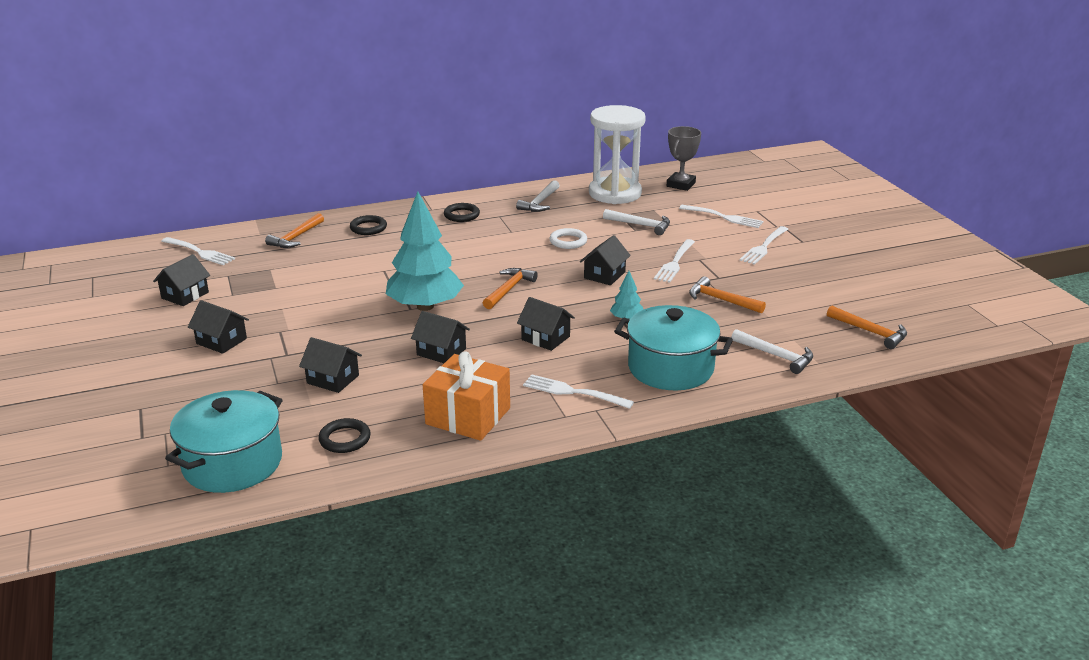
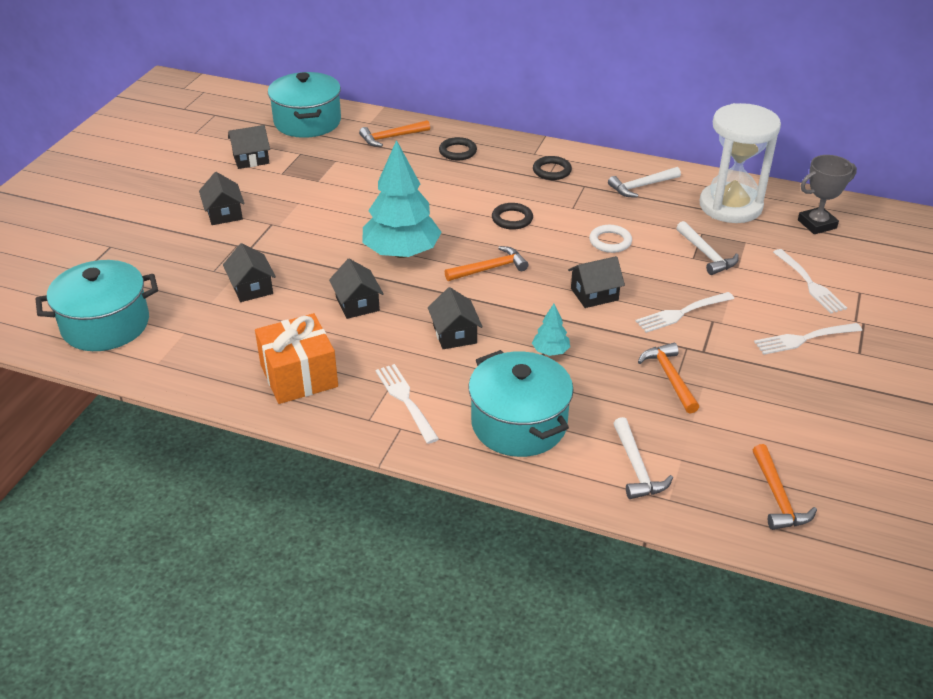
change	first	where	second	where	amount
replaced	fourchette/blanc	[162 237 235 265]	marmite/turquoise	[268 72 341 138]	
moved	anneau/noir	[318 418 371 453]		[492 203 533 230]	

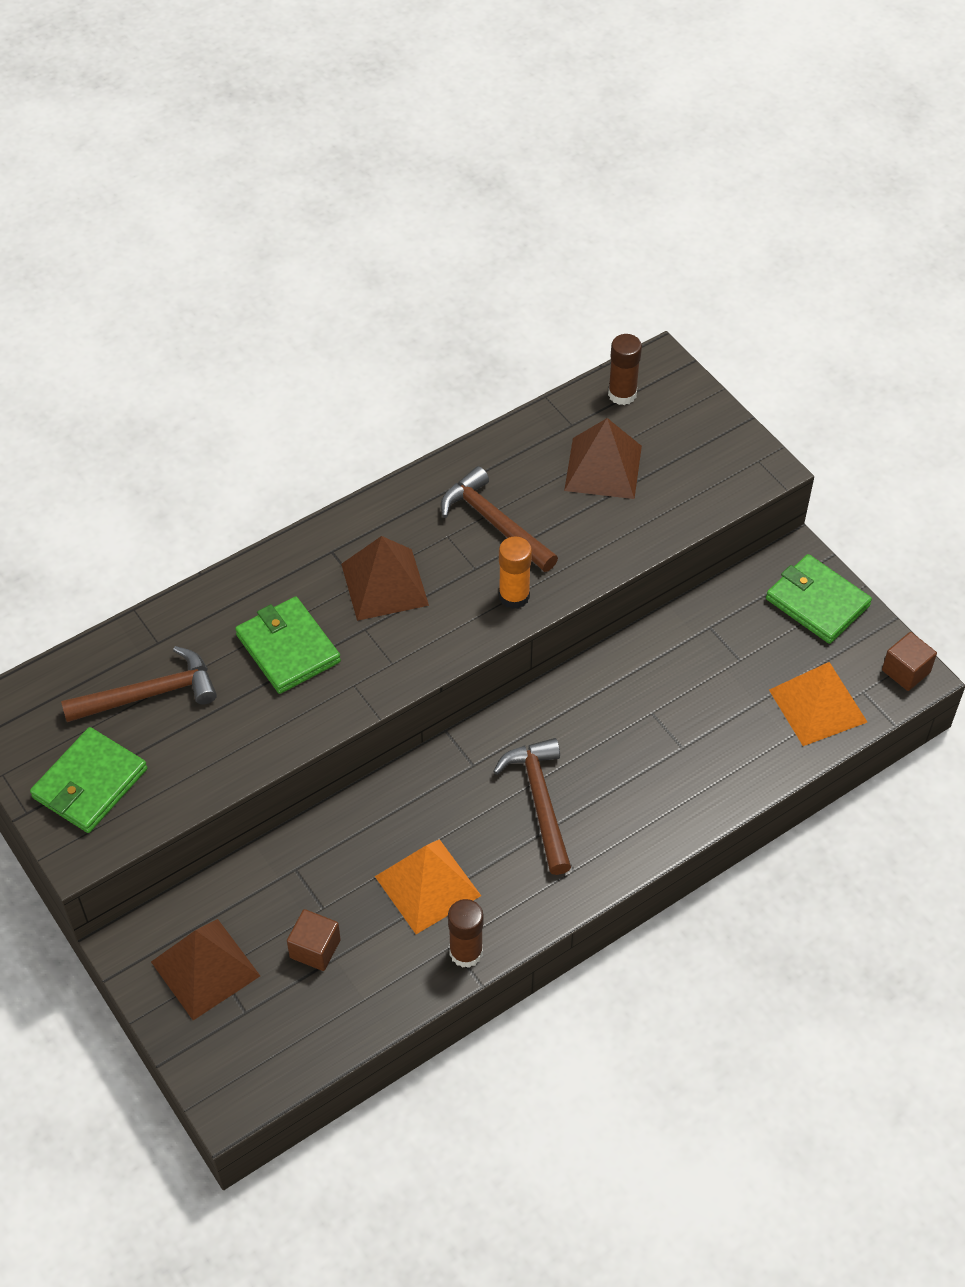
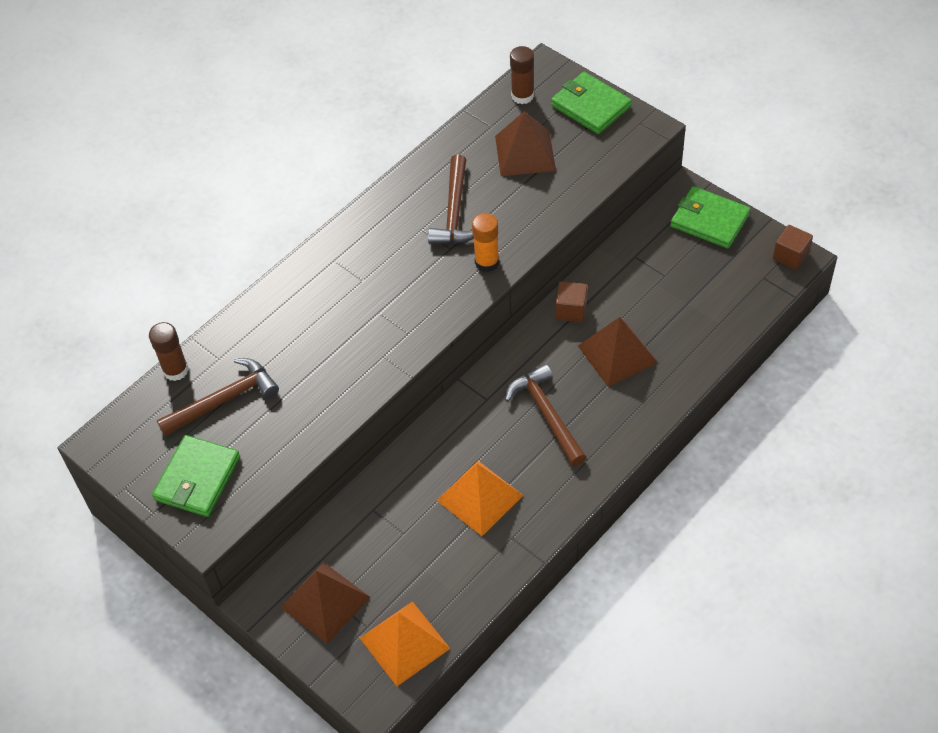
change	first	where	second	where	amount
moved	portefeuille/vert	[235 596 341 694]		[551 72 632 134]	
moved	cube/marron	[287 909 341 971]		[556 281 587 322]	
moved	pyramide/marron	[341 536 429 621]		[578 317 658 387]	
turned	marteau/marron	[441 466 558 572]		[428 154 474 244]	120 degrees counterclockwise
moved	bâton de colle/marron	[448 899 483 968]		[149 322 189 381]	
moved	pyramide/orange	[769 662 867 746]		[360 601 450 686]	

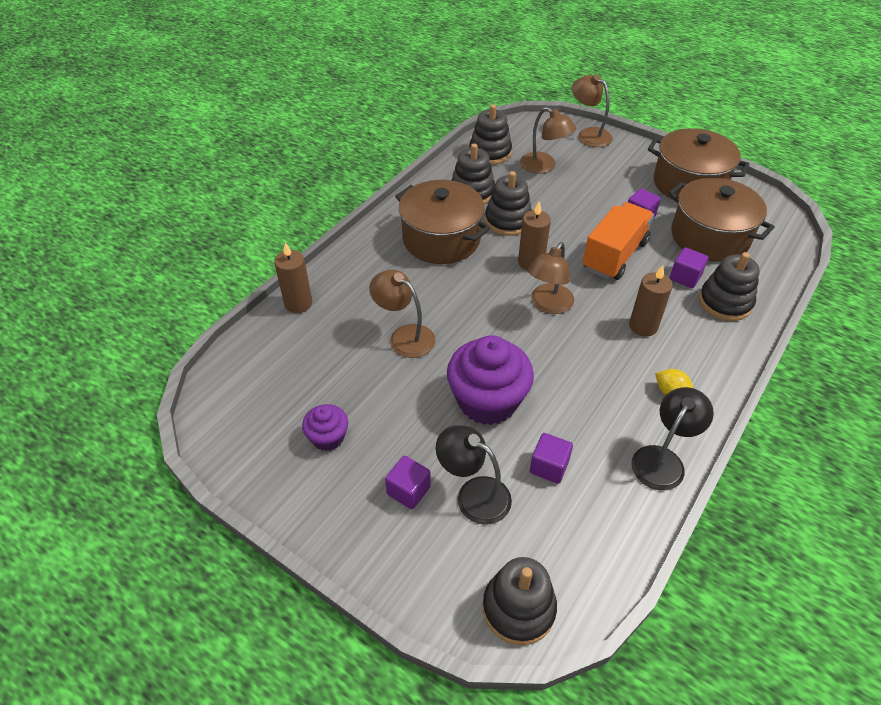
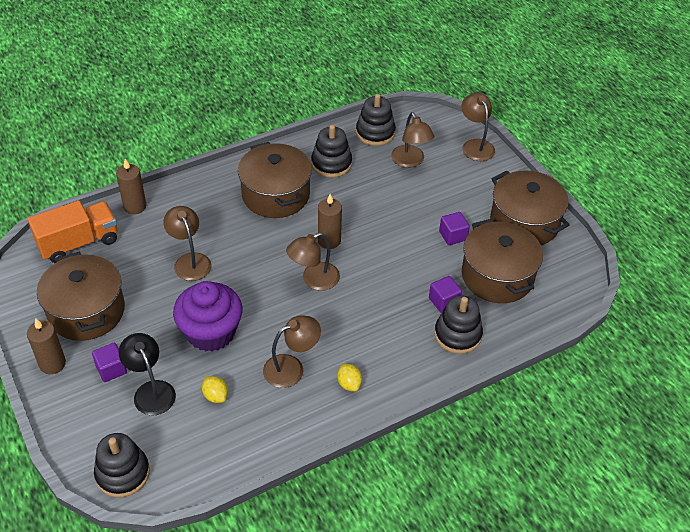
change	first	where	second	where	amount
replaced	muffin/violet	[302 404 348 451]	marmite/marron	[37 252 125 341]	
removed	jouet à empiler/noir	[485 171 532 236]			
replaced	cube/violet	[530 433 573 484]	citron/jaune	[202 376 228 403]	
moved	camion/orange	[583 202 654 280]		[28 201 117 263]	
moved	bougie/marron	[629 265 673 337]		[27 318 66 374]	
removed	lampe/noir	[631 387 714 490]			
added			lampe/marron	[263 315 321 388]	

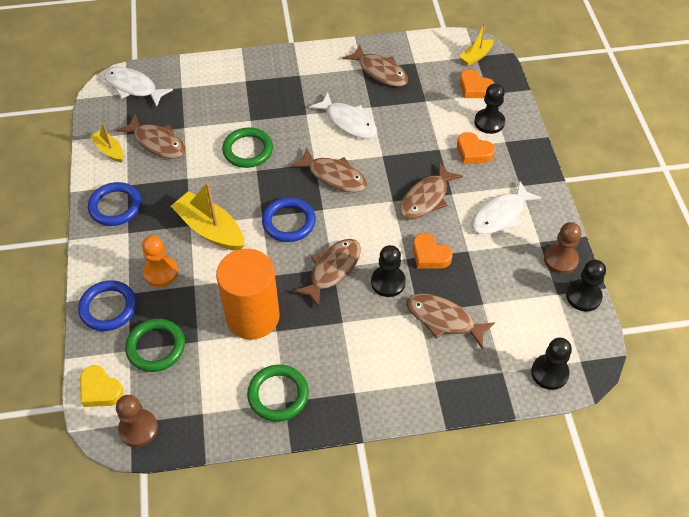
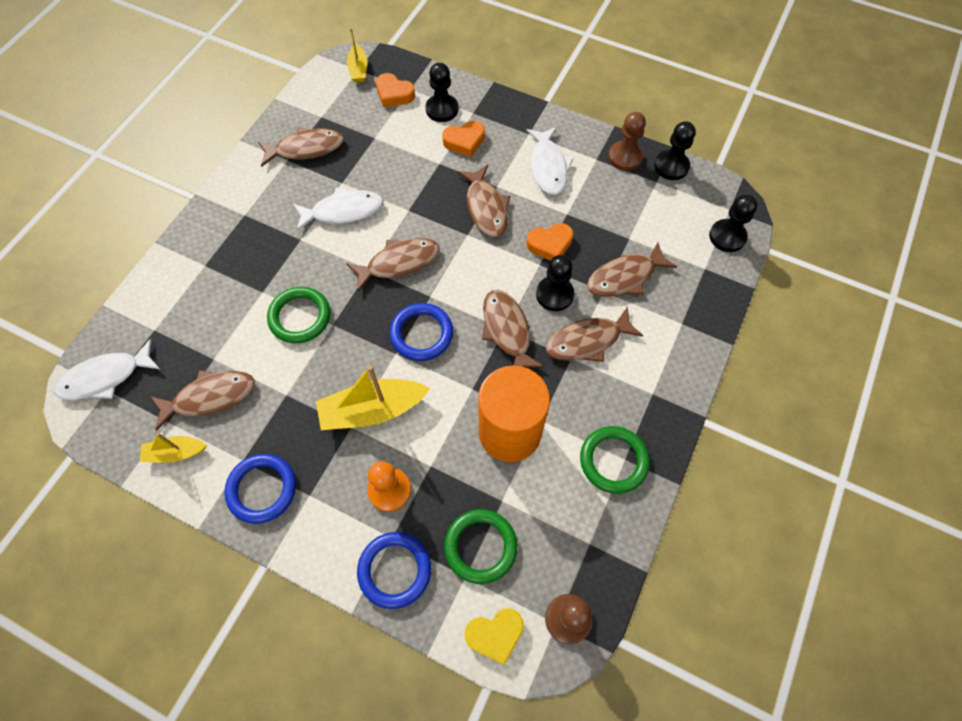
change	first	where	second	where	amount
turned	cœur/orange	[460 69 494 98]		[376 73 415 107]	45 degrees clockwise
added			poisson/marron	[546 306 643 362]	

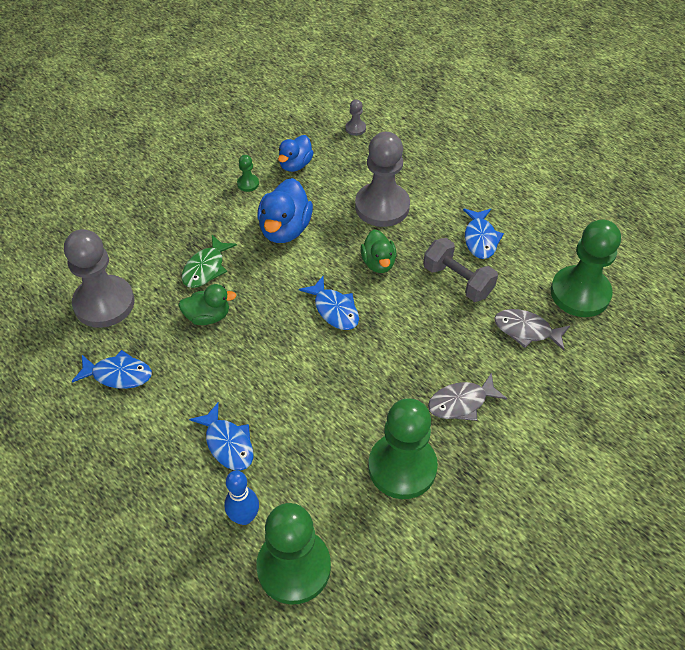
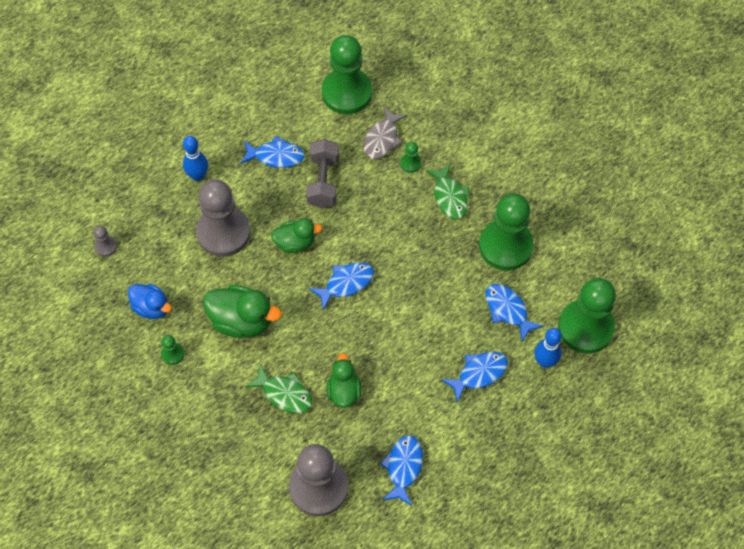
change	first	where	second	where	amount
recoloured	canard/bleu	[257 178 313 243]	canard/vert	[203 285 282 338]	
turned	haltère/gris	[423 238 498 302]		[306 139 339 208]	45 degrees counterclockwise
recoloured	poisson/gris	[428 373 507 421]	poisson/vert	[426 163 470 220]	
added			quille/bleu	[183 136 208 181]	
added			pion/vert	[400 142 422 173]	
added			poisson/bleu	[485 284 543 342]	

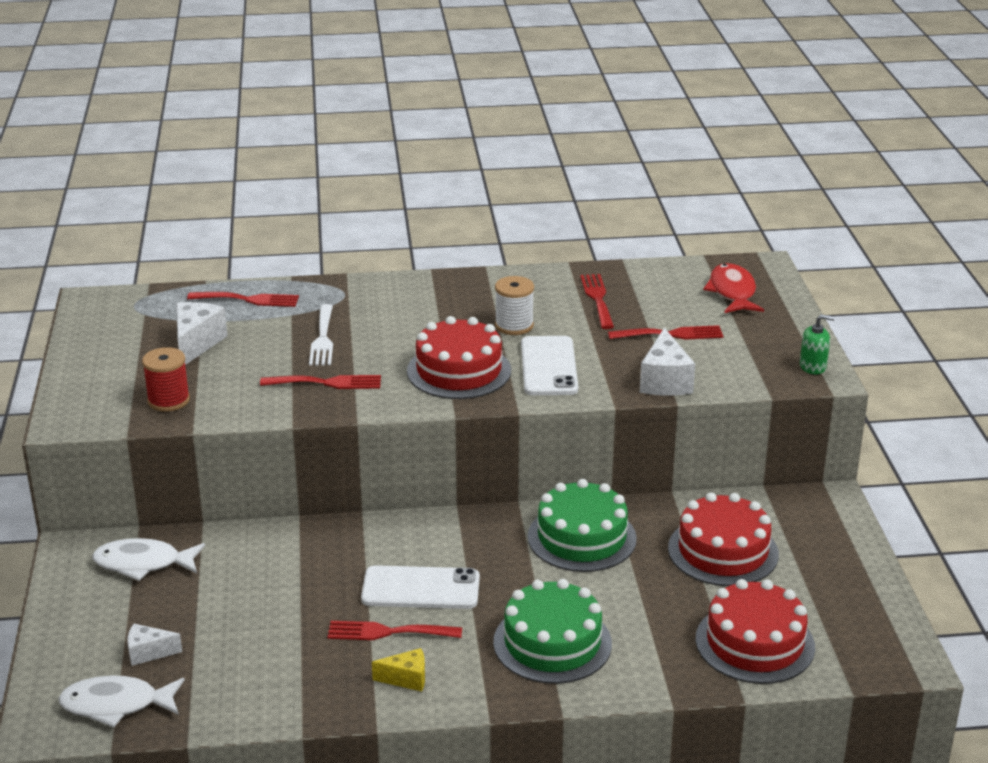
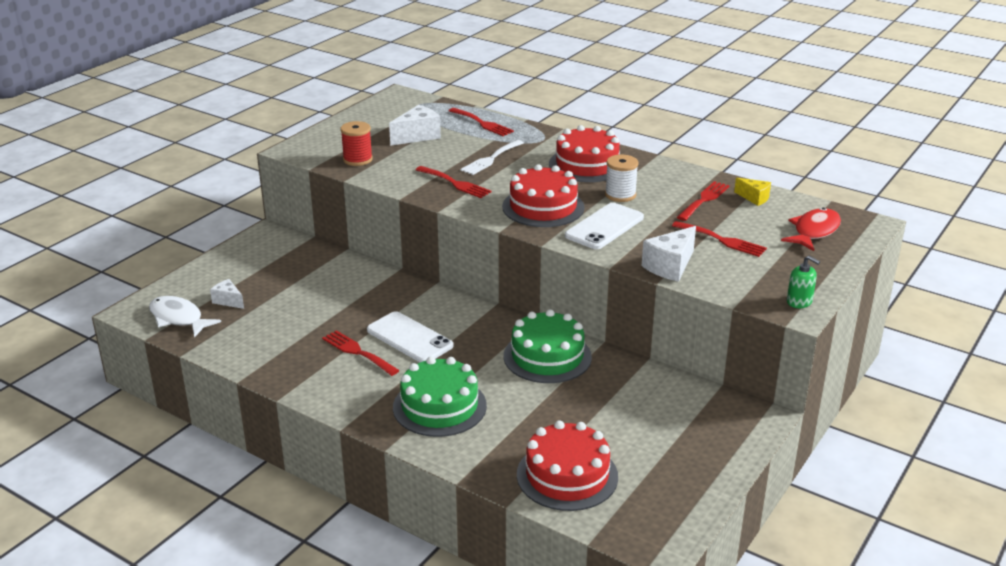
change	first	where	second	where	amount
removed	poisson/blanc	[92 538 205 581]			
moved	fromage/jaune	[372 648 425 692]		[734 178 771 206]	
moved	gâteau/rouge	[668 492 779 586]		[549 125 620 182]	

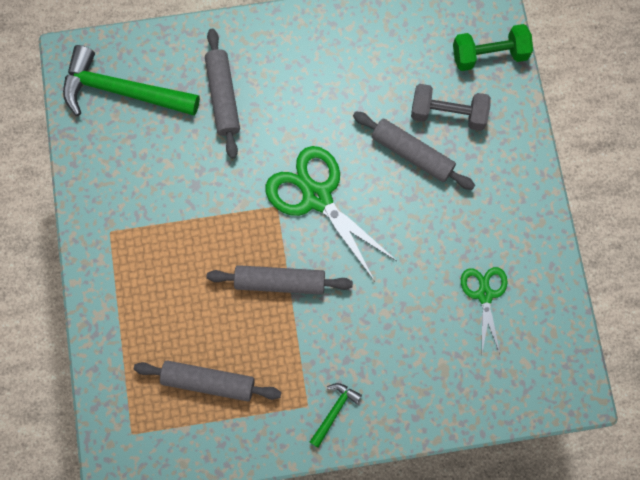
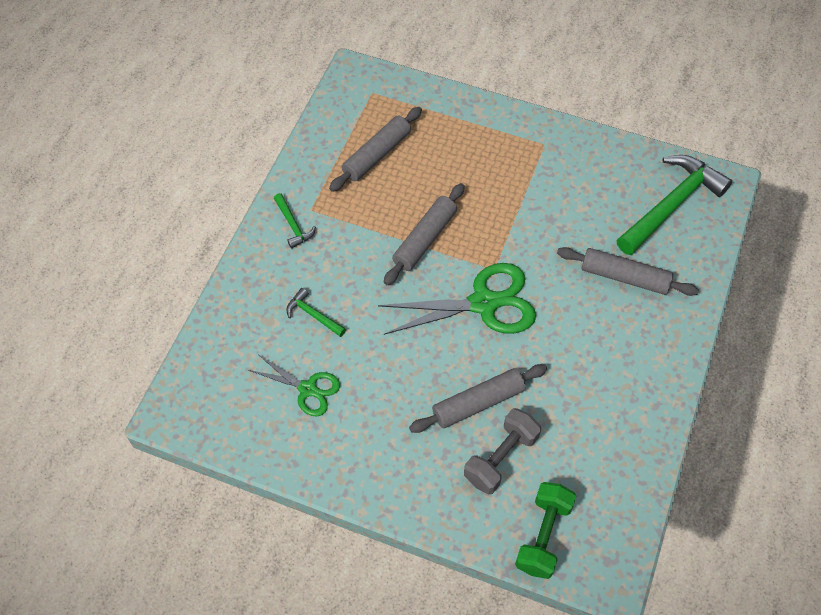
change	first	where	second	where	amount
added			marteau/vert	[286 288 346 337]	

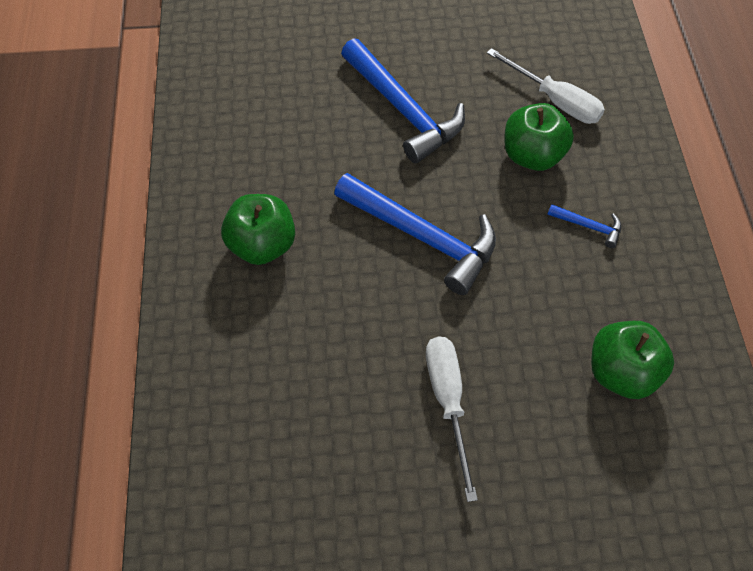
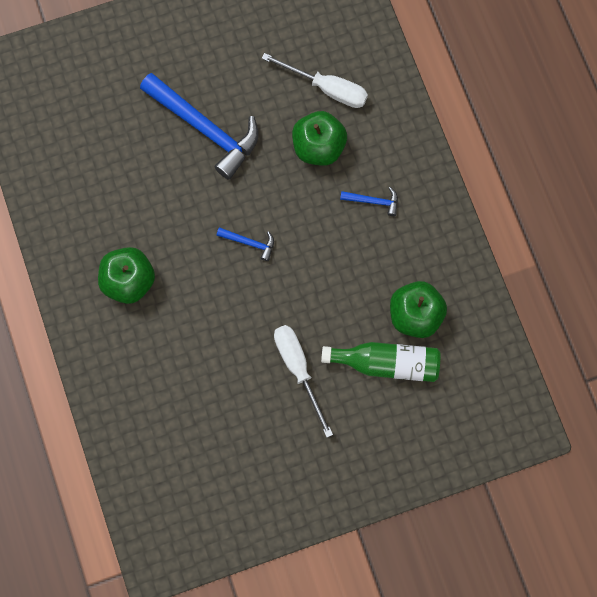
change	first	where	second	where	amount
resized	marteau/bleu	[334 173 496 295]		[217 227 274 261]	x0.43
added			bouteille/vert	[321 342 441 382]	

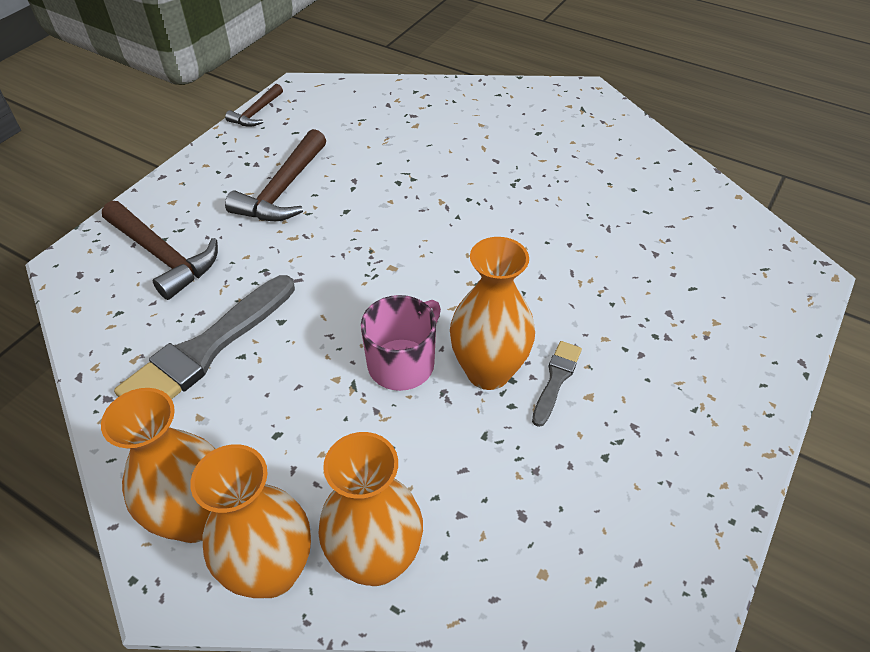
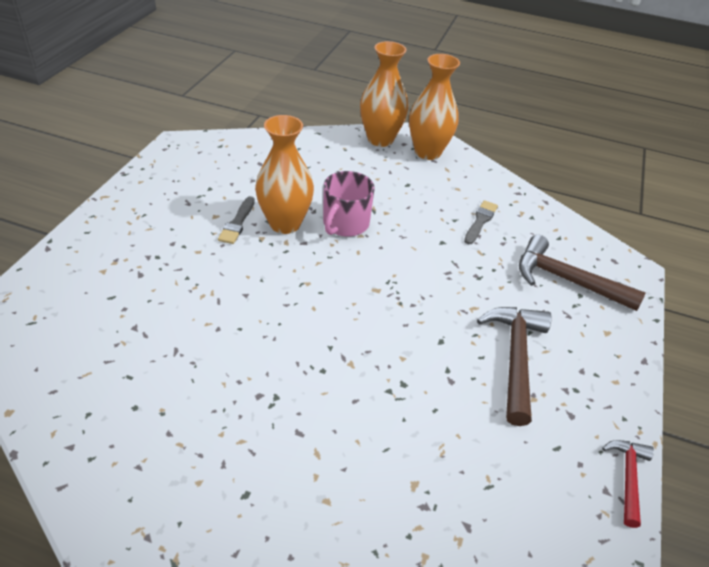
change	first	where	second	where	amount
resized	pinceau/gris	[114 275 295 399]		[464 200 498 244]	x0.49
recoloured	marteau/marron	[225 84 283 127]	marteau/rouge	[602 440 654 528]	
removed	vase/orange	[318 432 423 586]			

